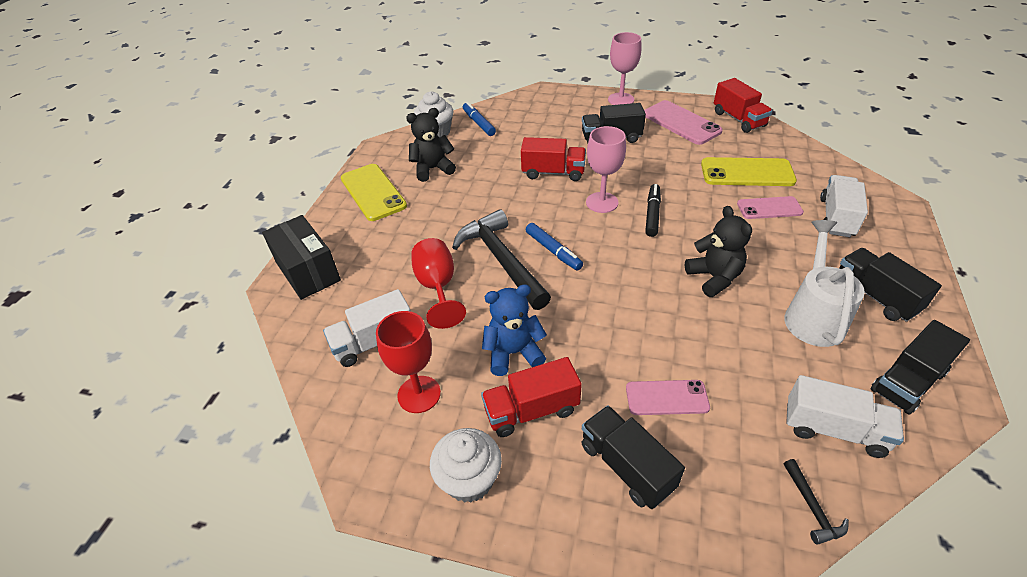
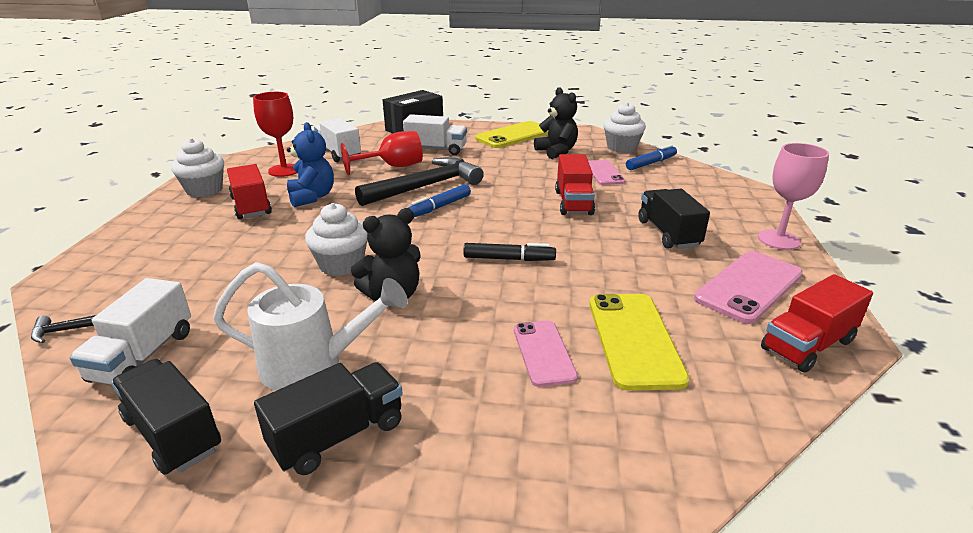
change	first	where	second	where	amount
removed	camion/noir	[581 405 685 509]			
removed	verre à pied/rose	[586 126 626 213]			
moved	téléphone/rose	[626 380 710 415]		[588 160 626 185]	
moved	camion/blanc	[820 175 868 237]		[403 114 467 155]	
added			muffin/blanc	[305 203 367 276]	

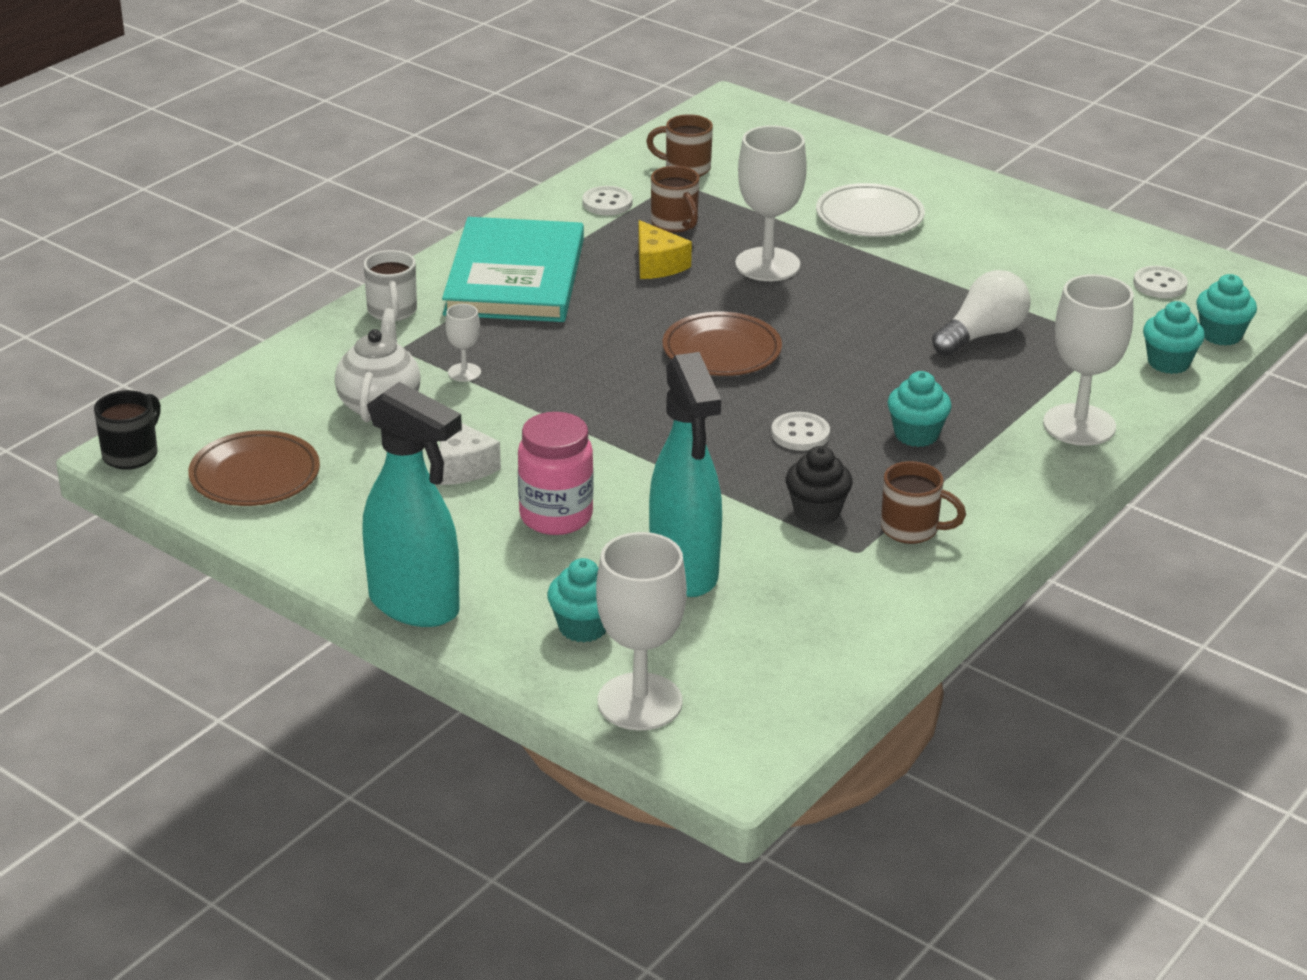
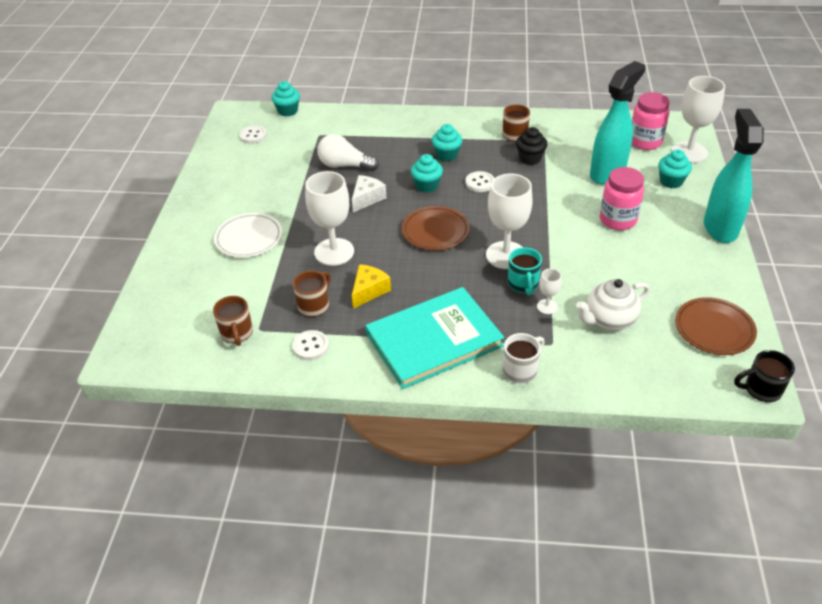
change	first	where	second	where	amount
moved	fromage/blanc	[439 423 501 485]		[352 175 386 212]	
moved	verre à pied/blanc	[1043 274 1133 446]		[486 174 533 269]	
moved	muffin/turquoise	[1143 301 1205 374]		[411 154 443 192]	
added			tasse/turquoise	[508 247 542 295]	
added			bocal/rose	[632 92 670 150]	

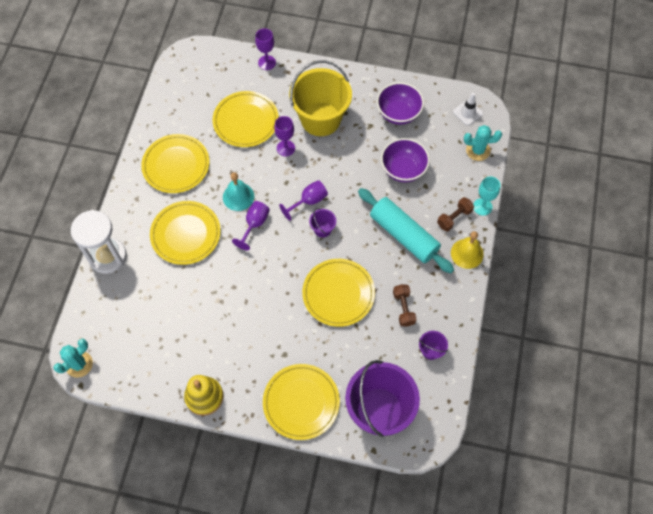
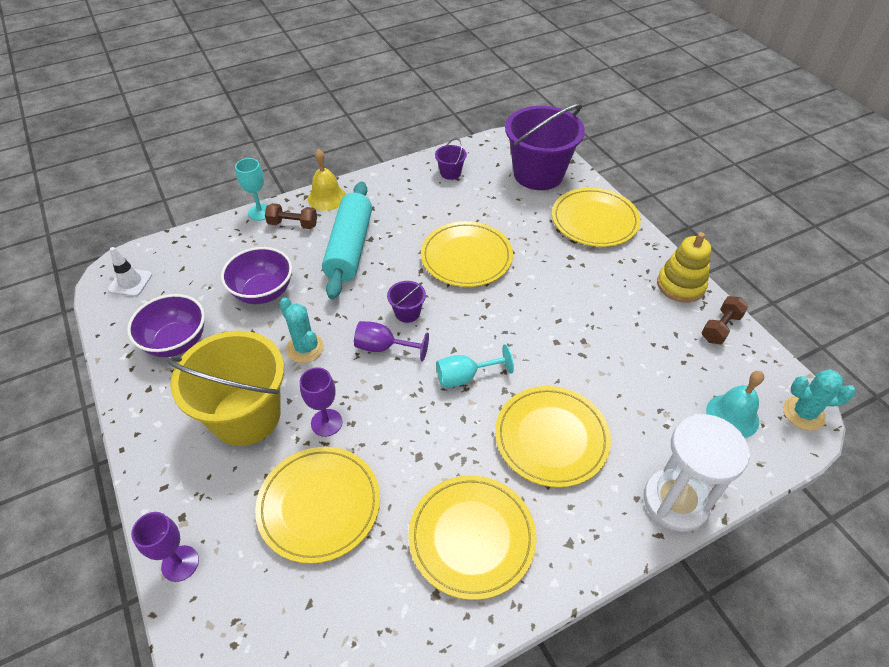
change	first	where	second	where	amount
moved	cloche/turquoise	[223 172 255 211]		[706 371 764 438]	
recoloured	verre à pied/violet	[232 201 270 250]	verre à pied/turquoise	[436 344 514 388]	
moved	haltère/marron	[393 284 417 326]		[701 296 748 344]	
moved	cactus/turquoise	[464 125 502 161]		[279 297 324 363]	

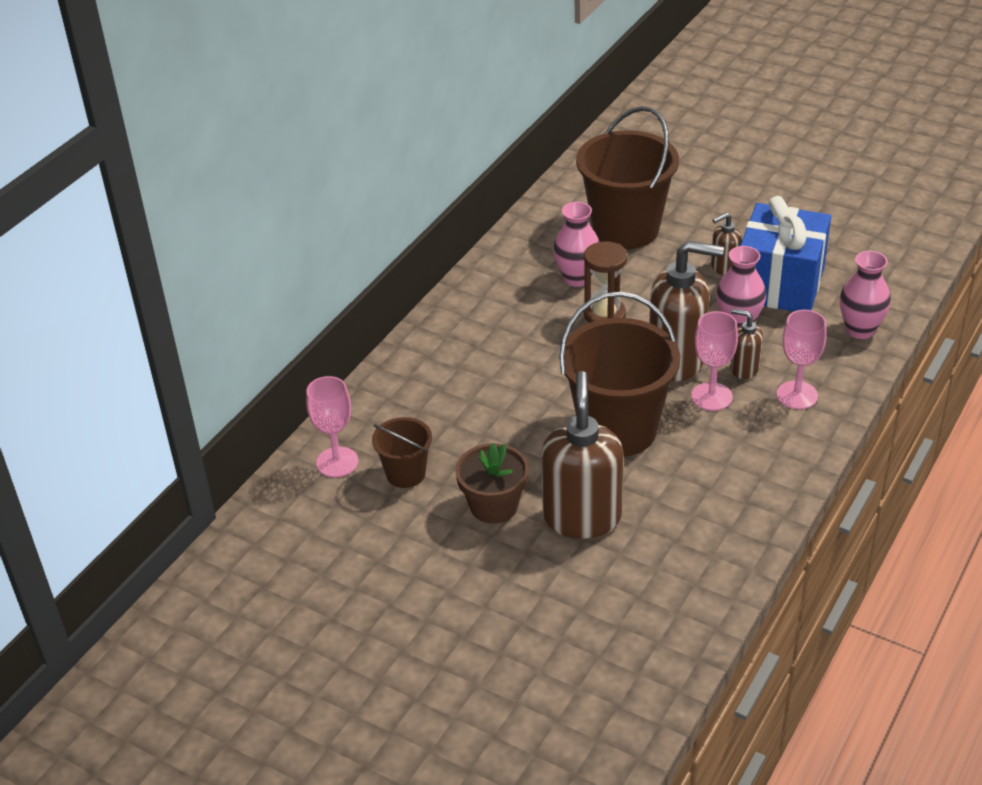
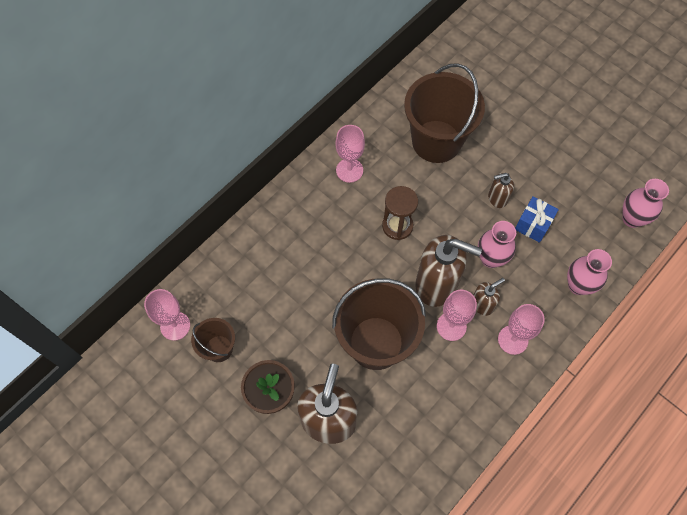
change	first	where	second	where	amount
moved	vase/rose	[553 202 600 287]		[622 179 669 228]	
turned	distributeur de savon/marron	[731 308 763 379]		[473 278 505 316]	105 degrees clockwise
resized	cadeau/bleu	[740 196 831 311]		[515 196 559 243]	x0.50
added			verre à pied/rose	[335 125 365 183]	

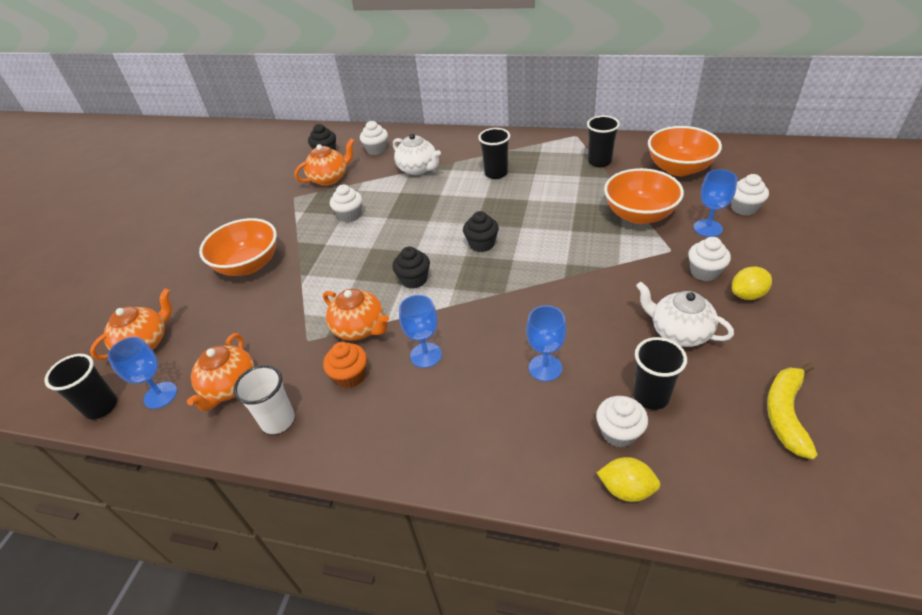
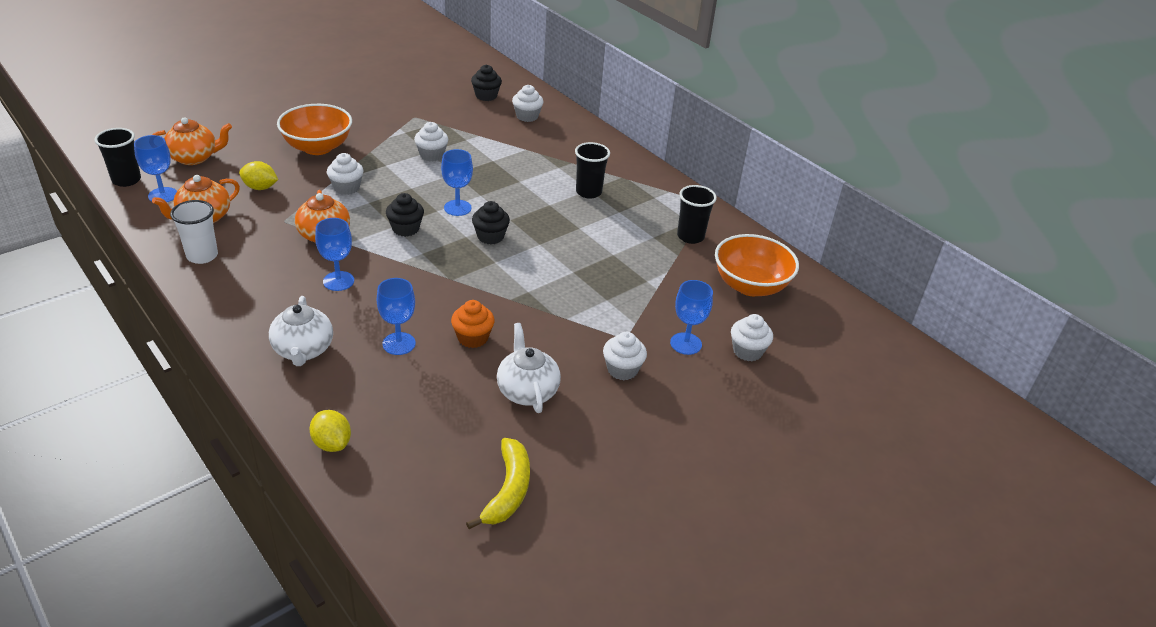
change	first	where	second	where	amount
removed	théière/orange	[294 138 355 186]			
moved	muffin/orange	[323 342 367 388]		[451 300 495 348]	
moved	théière/blanc	[393 133 441 175]		[269 296 333 366]	
moved	muffin/blanc	[596 396 648 448]		[327 153 364 195]	
removed	bol/orange	[604 168 684 224]			
removed	gobelet/noir	[633 337 687 410]			
moved	citron/jaune	[732 267 772 300]		[239 161 278 190]	
turned	banane/jaune	[767 363 818 459]		[466 438 530 529]	135 degrees clockwise
added			verre à pied/bleu	[441 149 473 216]	

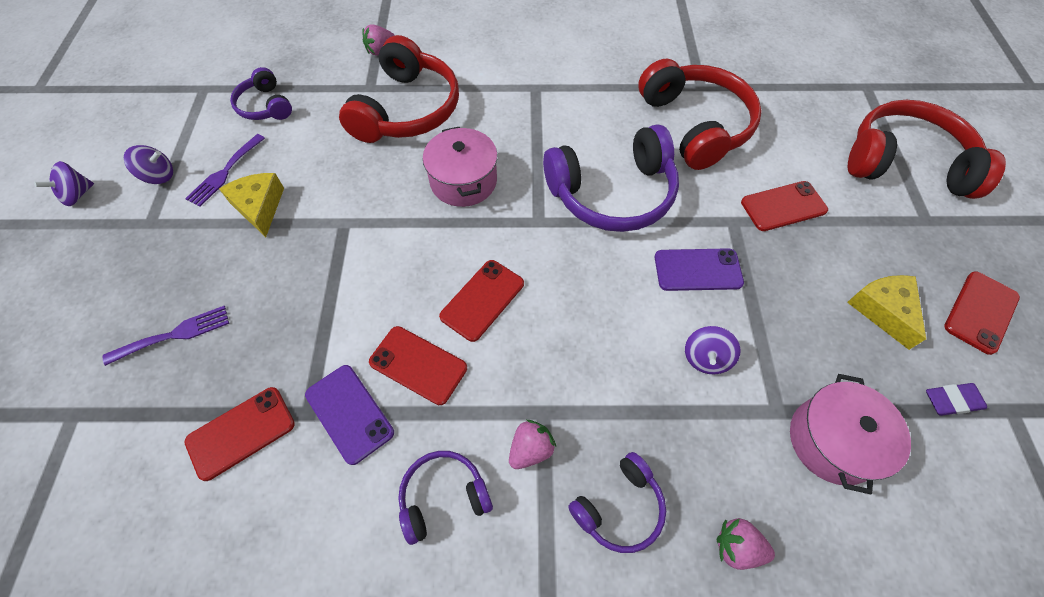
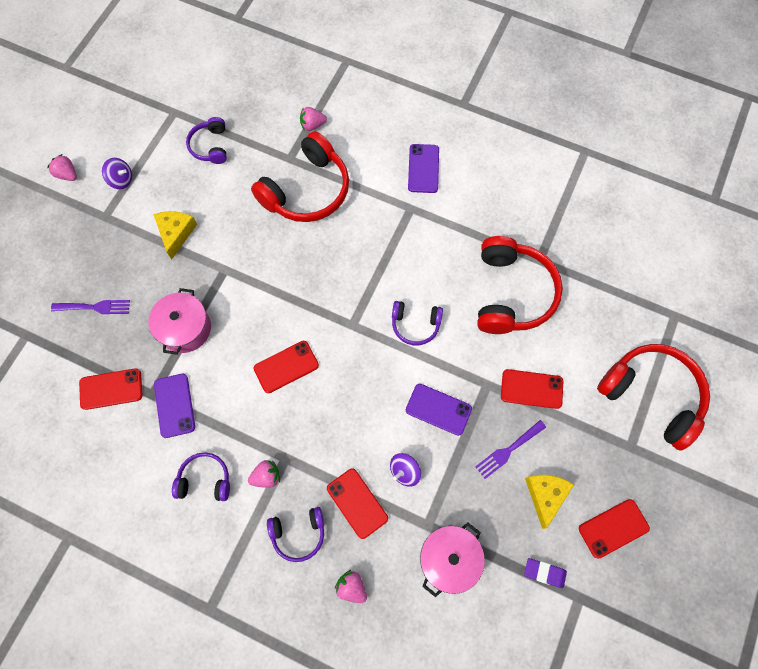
change	first	where	second	where	amount
replaced	toupie/violet	[34 161 94 206]	fraise/rose	[47 154 77 181]	
moved	fourchette/violet	[185 134 265 207]		[475 420 546 479]	
moved	téléphone/rouge	[369 326 467 405]		[327 469 388 539]	
moved	marmite/rose	[423 127 497 207]		[148 288 211 355]	
resized	casque audio/violet	[543 124 679 232]		[392 301 443 346]	x0.52
added			téléphone/violet	[408 144 439 193]	

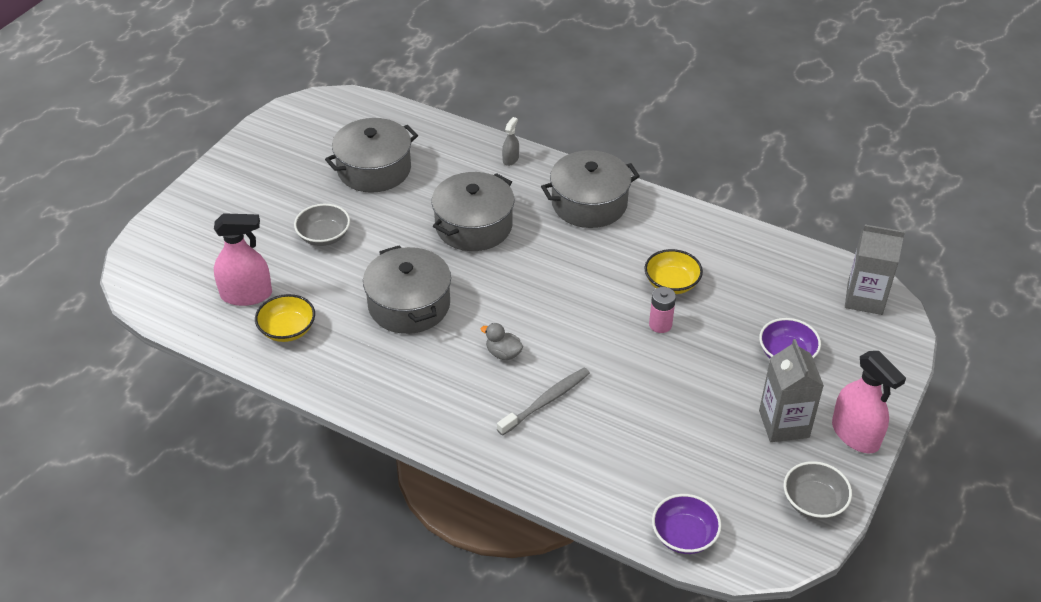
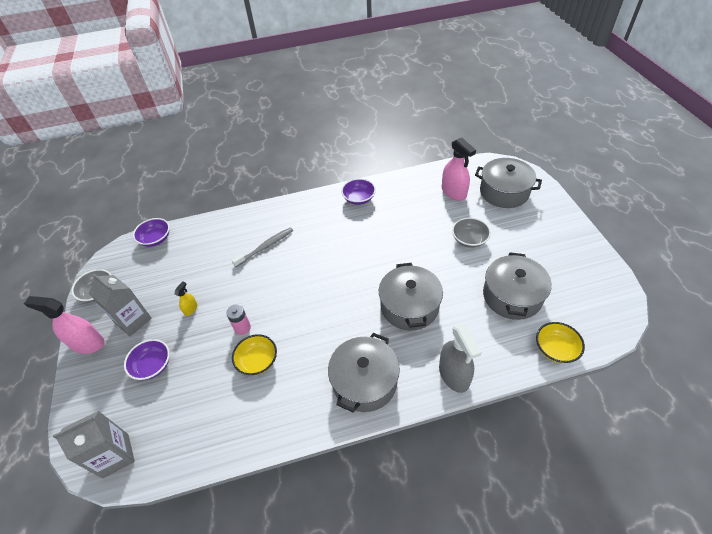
change	first	where	second	where	amount
turned	vaporisateur/rose	[214 213 272 306]		[442 138 476 201]	75 degrees counterclockwise
moved	bol/jaune	[255 294 315 342]		[536 322 585 363]	
moved	marmite/gris	[363 245 451 334]		[475 158 542 208]	
removed	canard/gris	[481 323 523 360]			
turned	brosse à dents/gris	[497 368 590 436]		[232 227 293 267]	135 degrees counterclockwise
resized	vaporisateur/gris	[502 117 519 166]		[439 323 482 393]	x2.05
added			vaporisateur/jaune	[175 281 197 316]	
added			bol/violet	[341 178 376 205]	

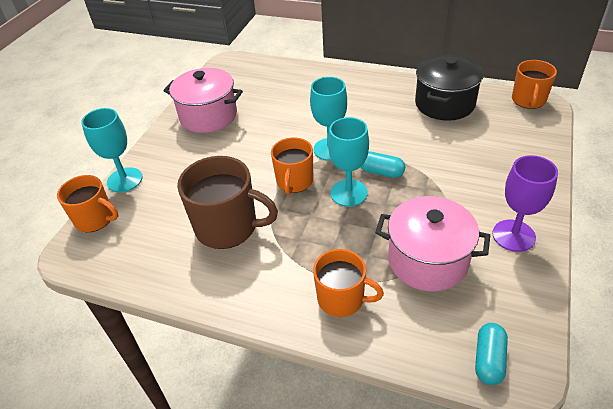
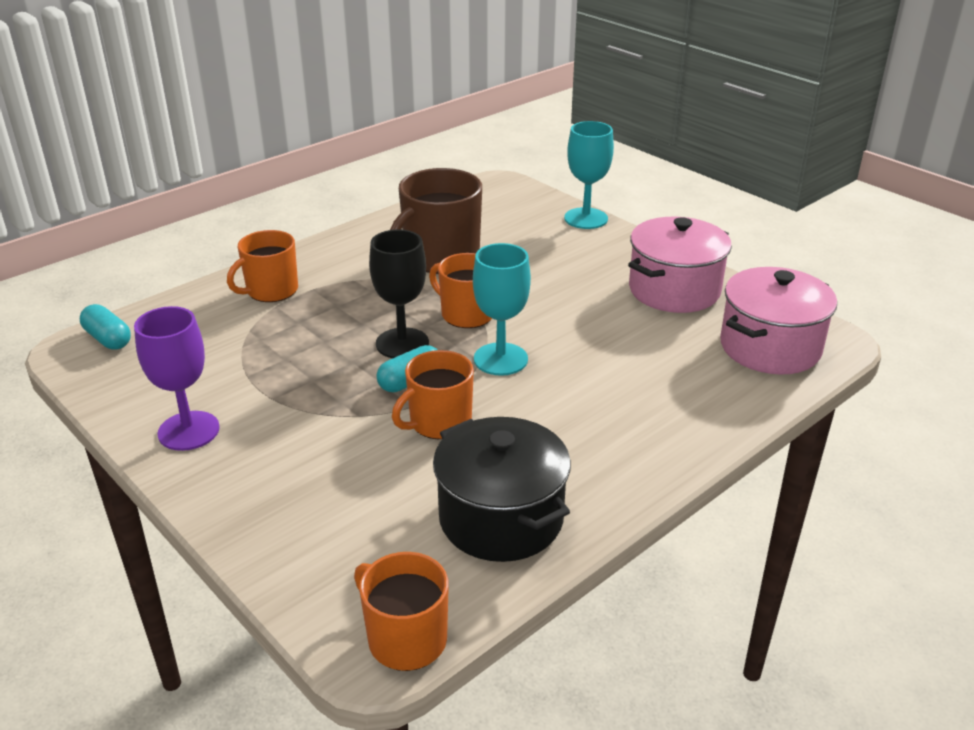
change	first	where	second	where	amount
moved	tasse/orange	[57 175 118 232]		[392 350 474 439]	
recoloured	verre à pied/turquoise	[328 117 369 207]	verre à pied/noir	[369 229 429 358]	
moved	marmite/rose	[375 196 490 292]		[720 267 837 375]	

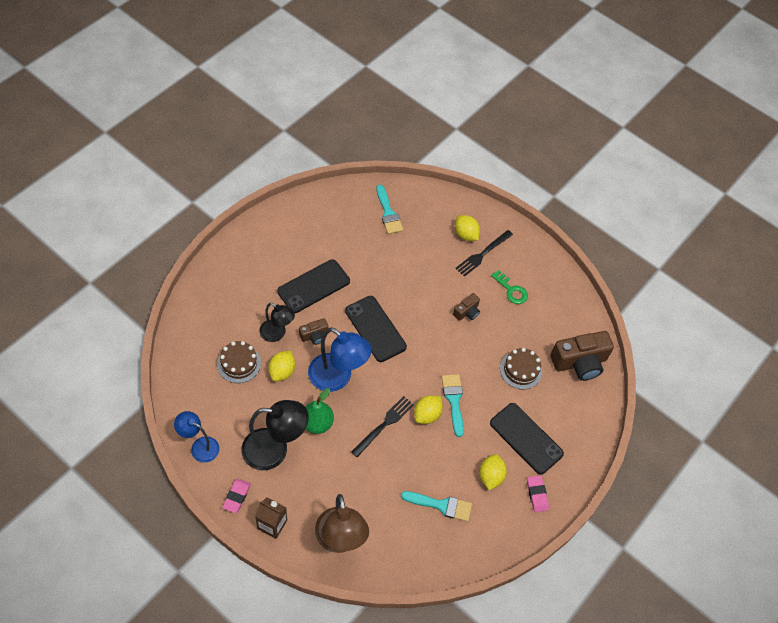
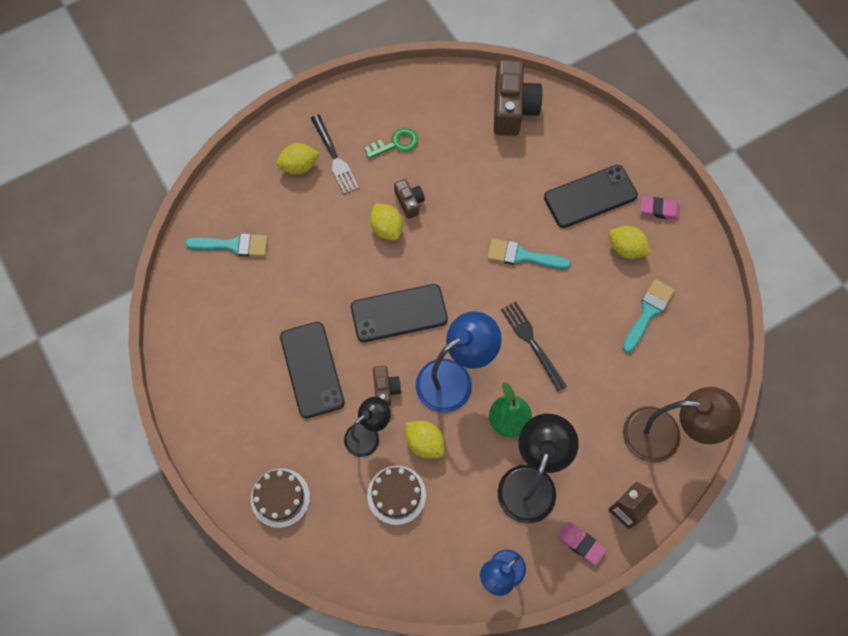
change	first	where	second	where	amount
moved	citron/jaune	[414 395 443 424]		[370 204 403 240]	
moved	gâteau/marron	[500 348 542 389]		[251 468 310 528]	

